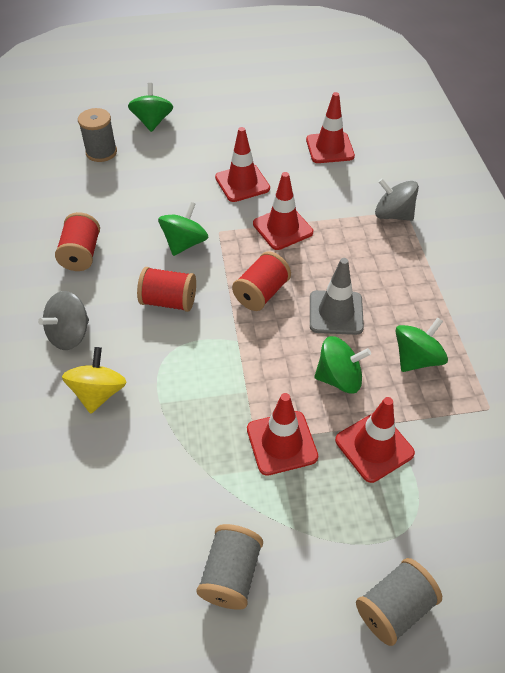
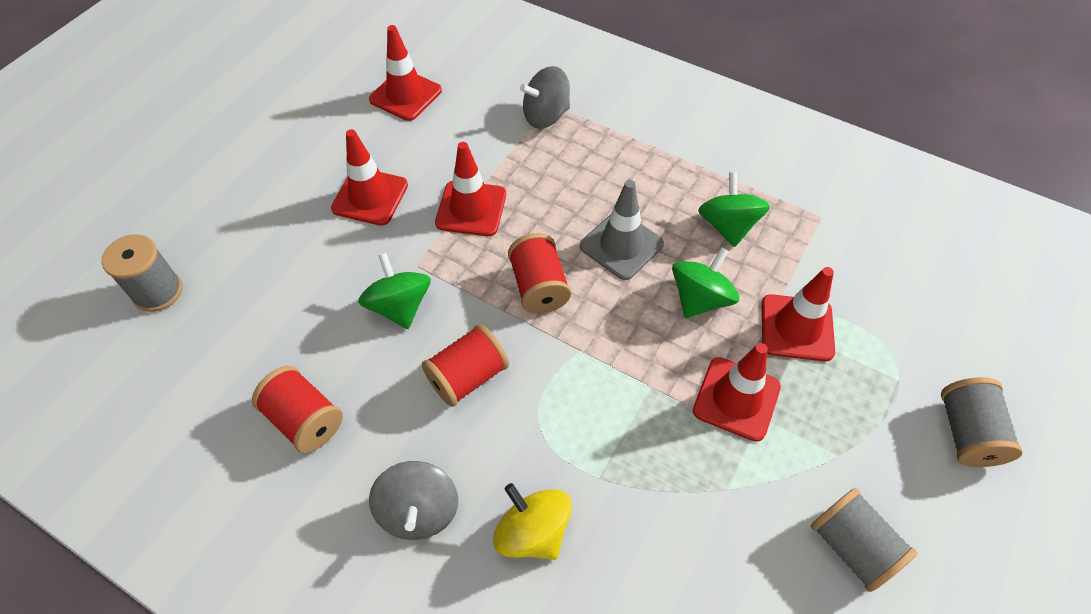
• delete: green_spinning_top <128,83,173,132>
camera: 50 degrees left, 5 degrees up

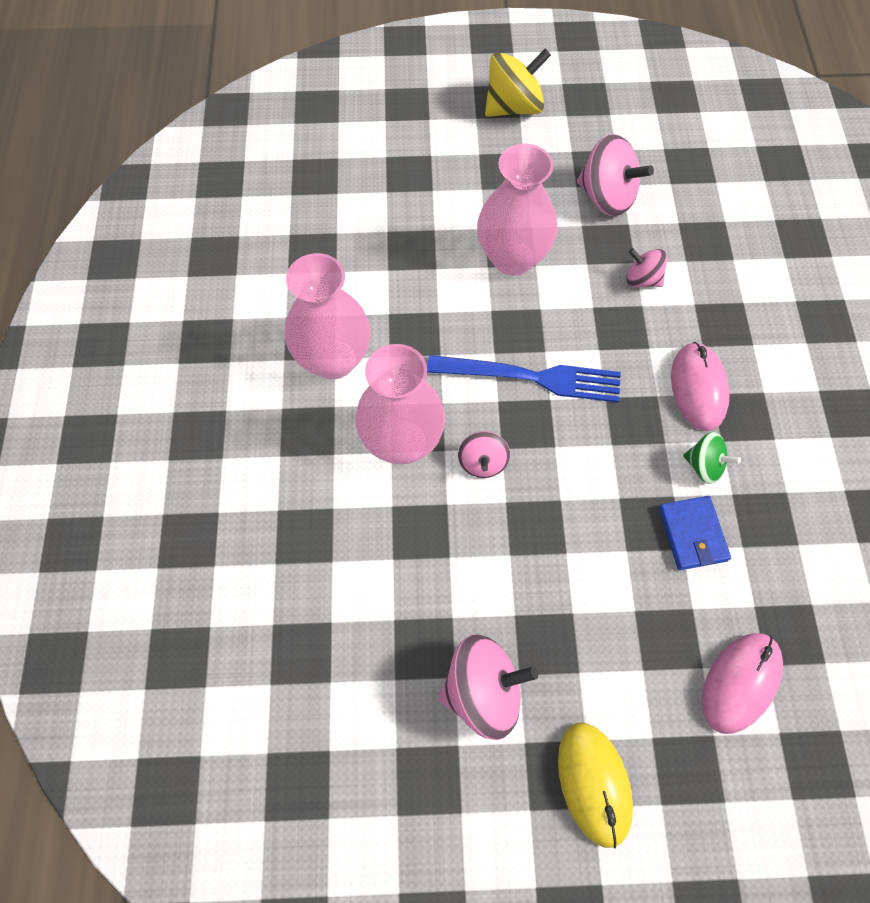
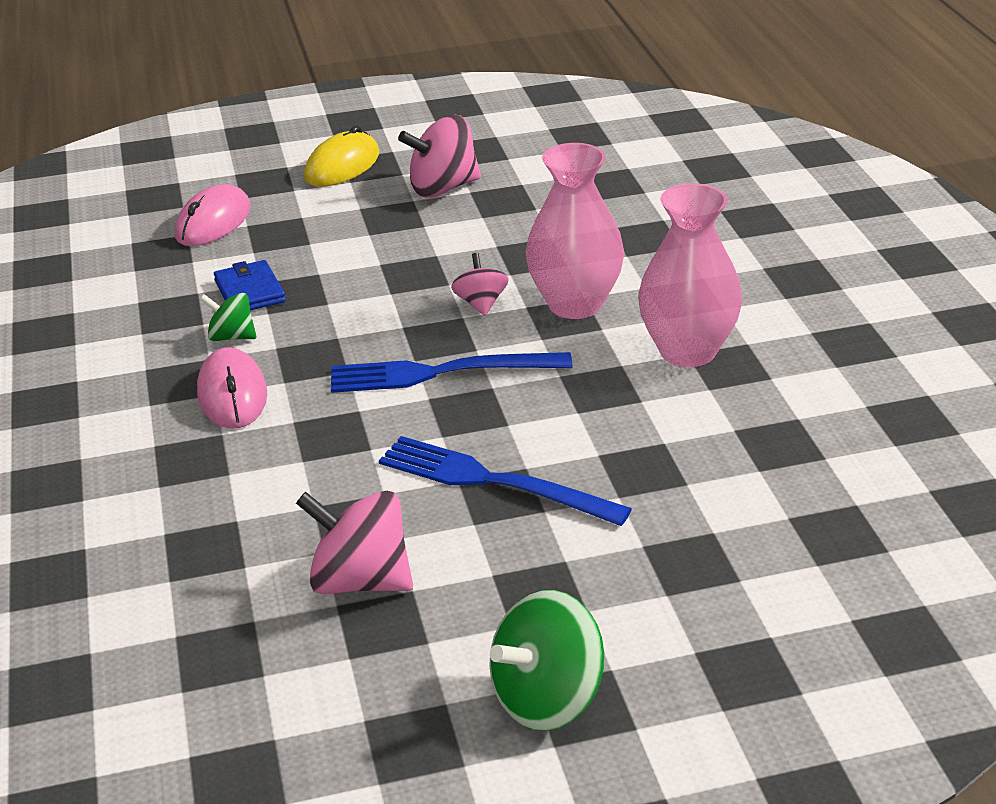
• recolor: yellow_spinning_top <485,48,551,117> to green_spinning_top <489,590,604,731>
• replace: pink_vase <477,144,558,276> to blue_fork <379,436,632,526>
• delete: pink_spinning_top <626,248,667,287>
• rotate: yellow_mouse <558,723,633,849> = <304,125,379,187> 60 degrees clockwise
camera: 170 degrees right, 30 degrees down

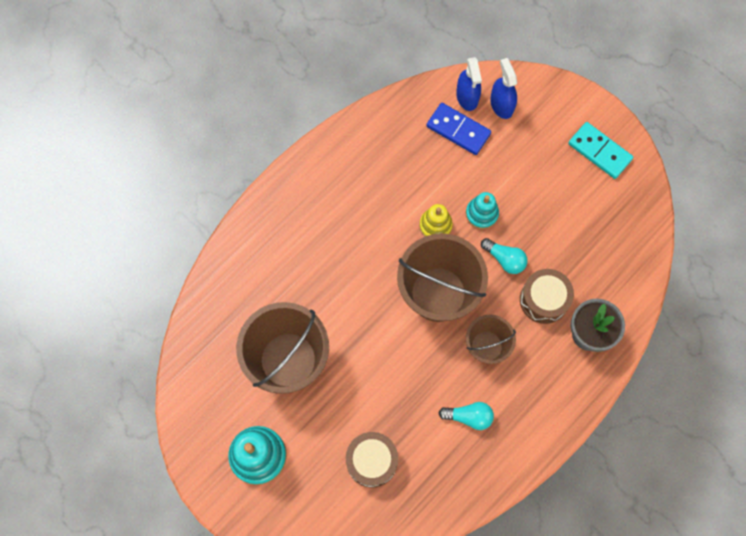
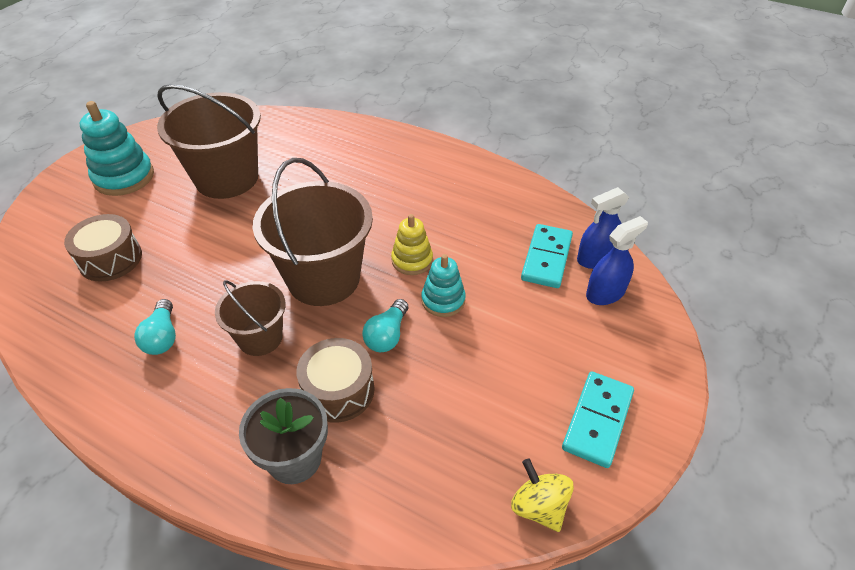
• recolor: blue_domino <426,103,491,155> to turquoise_domino <521,224,573,288>
• insert: yellow_spinning_top <511,458,574,532>
camera: 75 degrees right, 25 degrees down

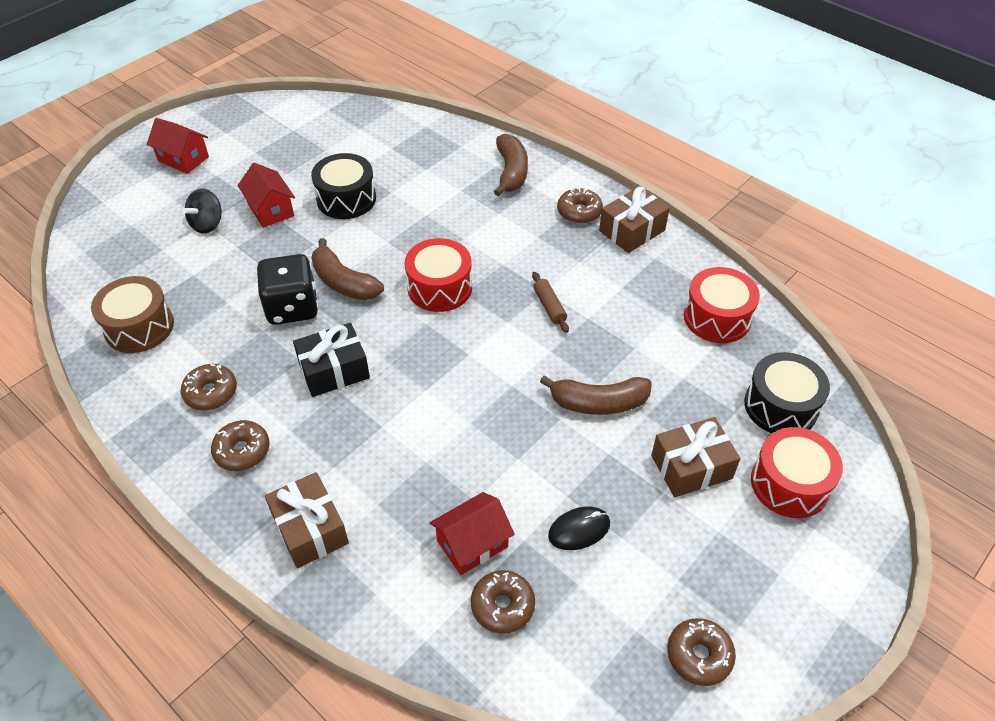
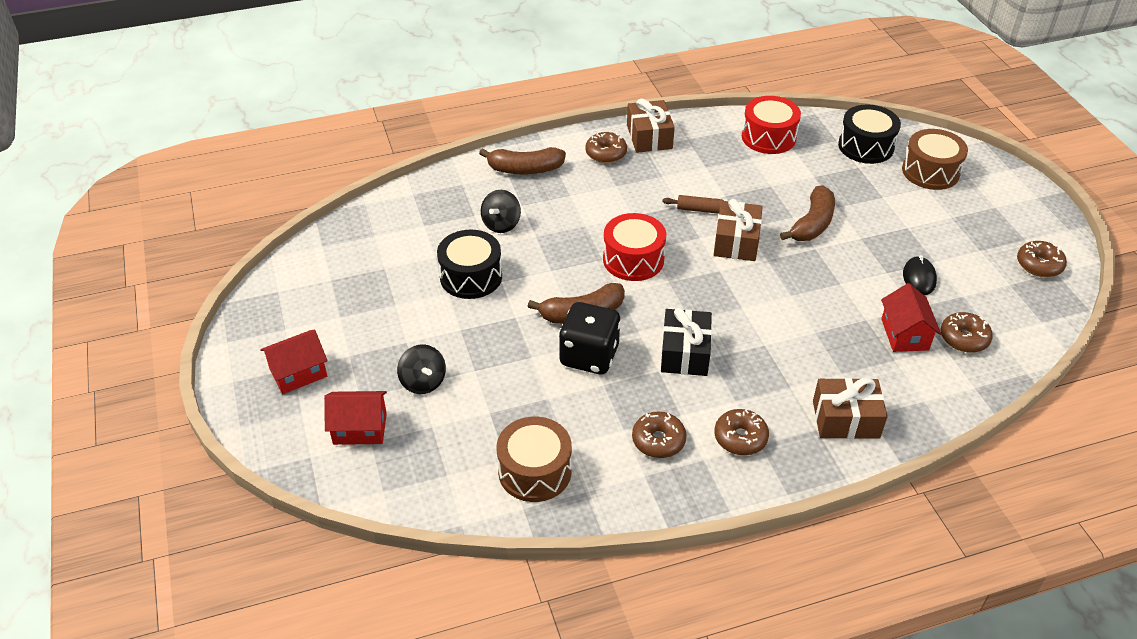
• rotate: brown_banana <494,134,528,196> = <479,147,566,174> 150 degrees clockwise
• move: red_house <238,163,295,228> to <324,391,387,445>
• move: brown_gift <651,417,741,497> to <714,199,763,261>
• recolor: red_drum <751,427,843,518> to brown_drum <902,129,968,190>
• insert: black_spinning_top <481,190,521,233>
camera: 60 degrees left, 5 degrees down

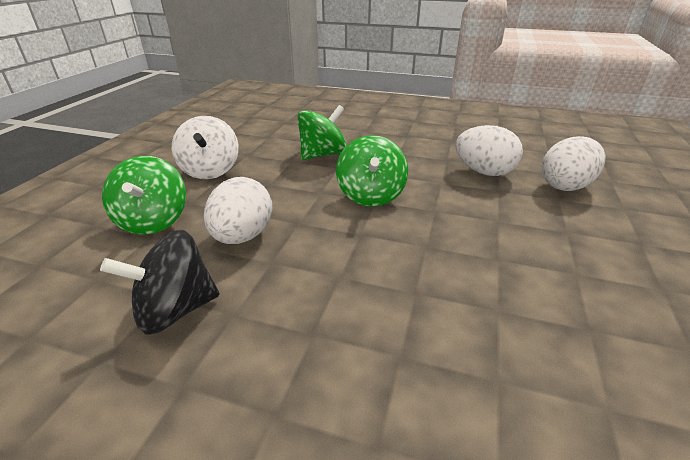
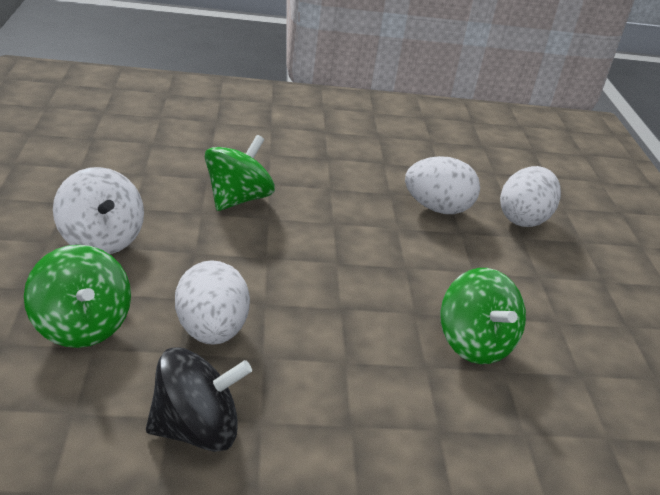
• move: green_spinning_top <336,135,408,207> to <440,268,526,364>
• rotate: black_spinning_top <100,230,220,335> = <146,347,252,452> 150 degrees counterclockwise
camera: 25 degrees left, 0 degrees up

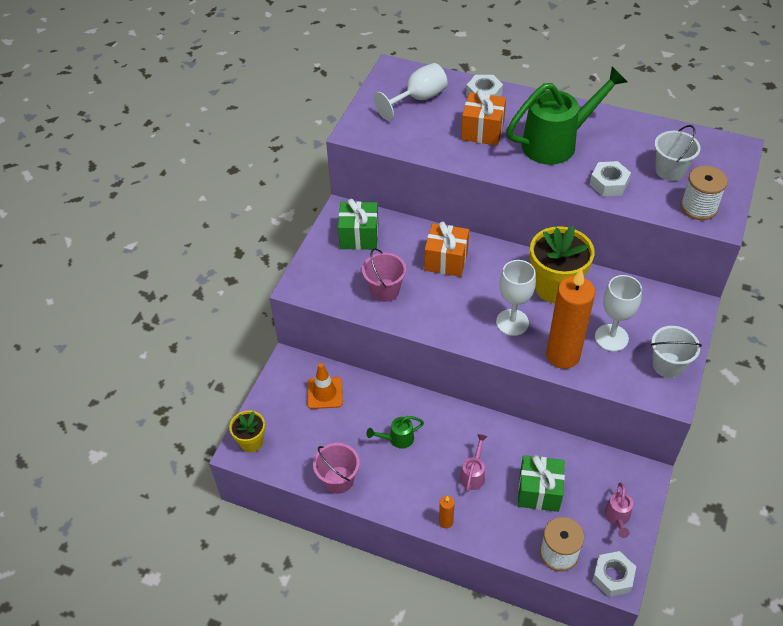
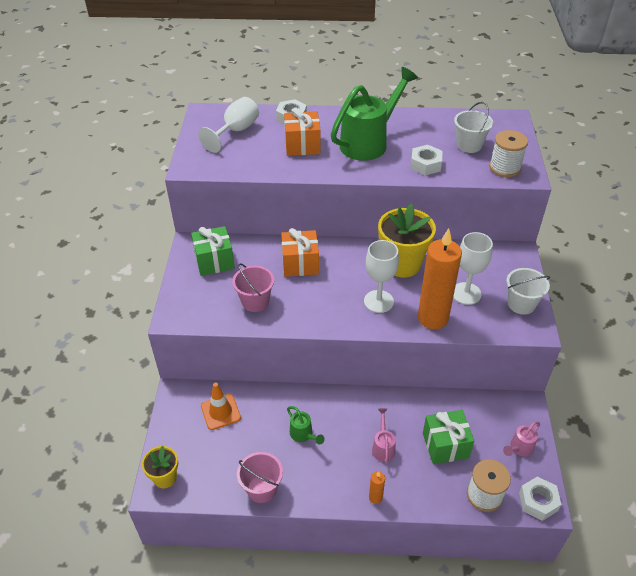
• rotate: green_watering_can <366,416,424,449> = <287,406,325,445> 90 degrees counterclockwise
• rotate: pink_watering_can <604,482,633,538> = <503,421,540,456> 60 degrees clockwise
camera: 20 degrees left, 5 degrees down

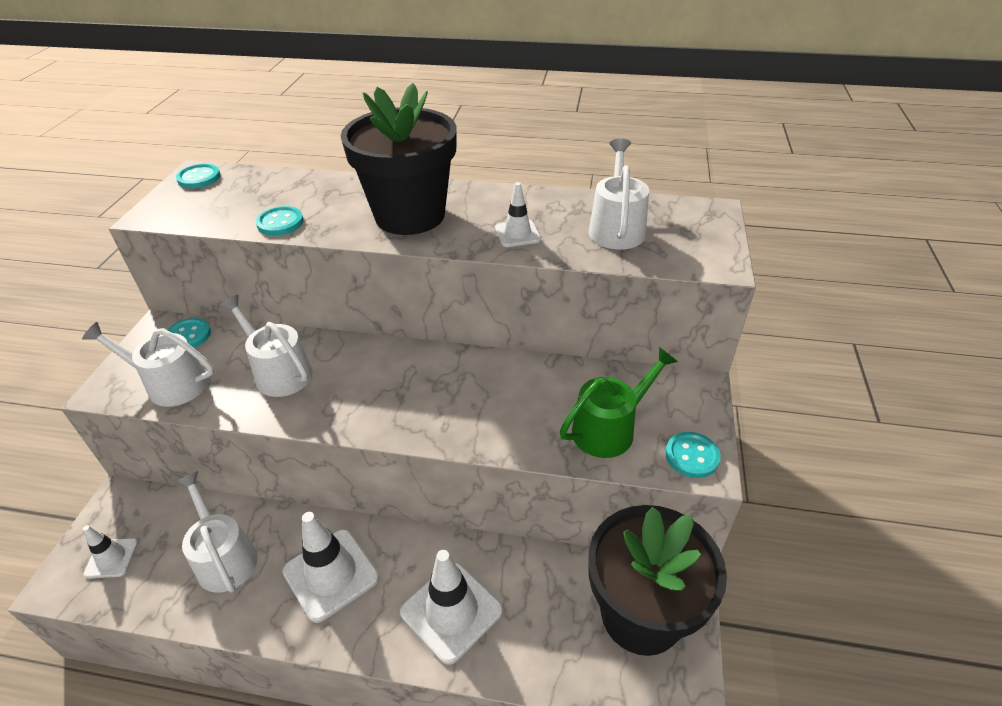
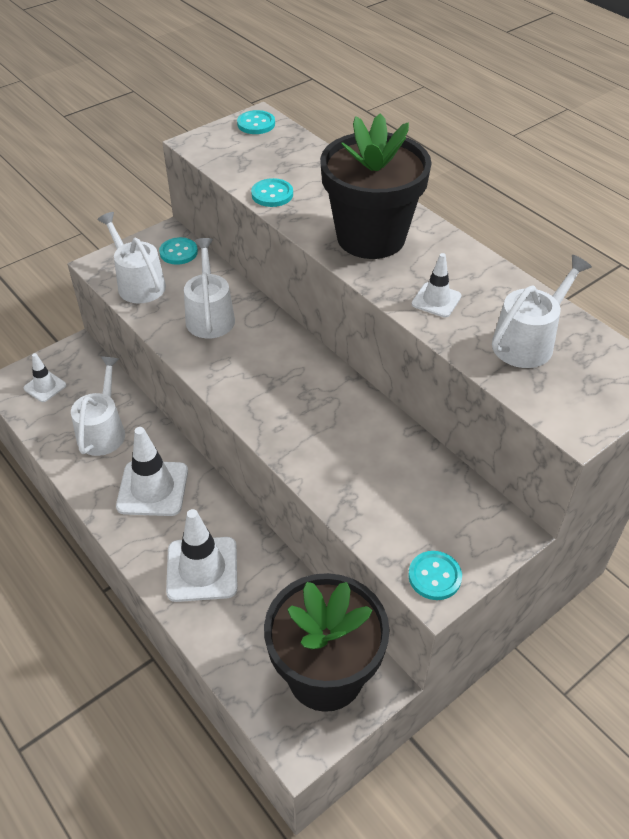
• delete: green_watering_can <560,347,678,458>
camera: 40 degrees right, 5 degrees up

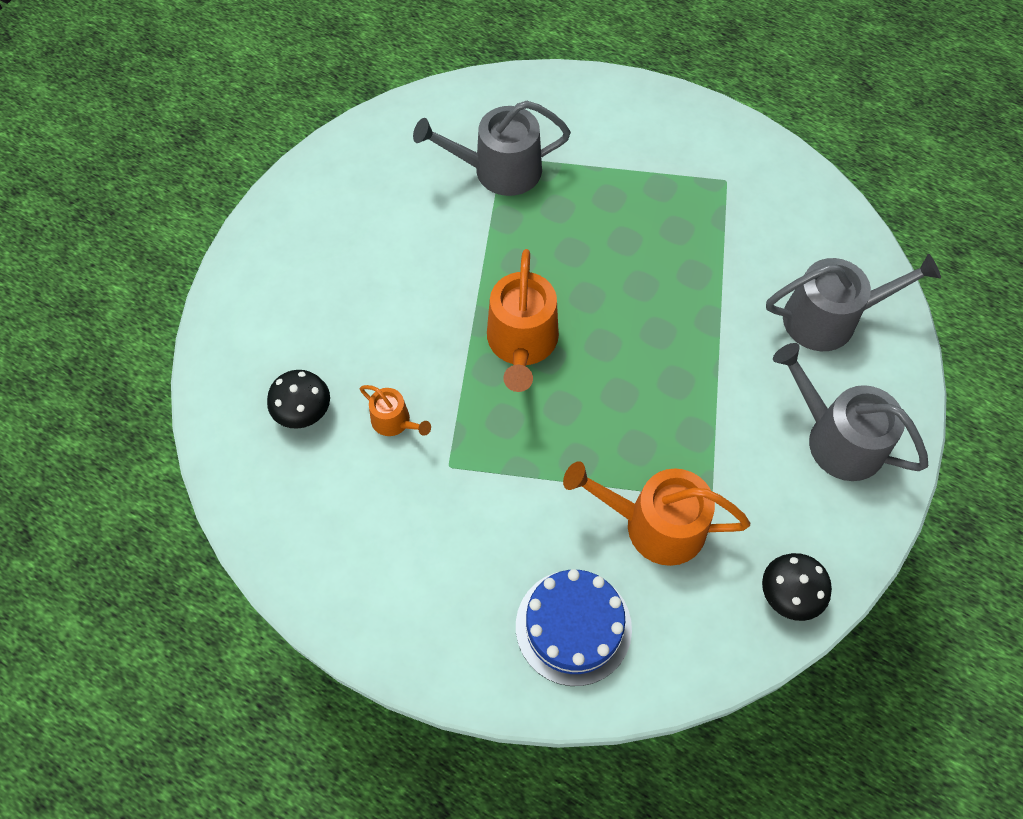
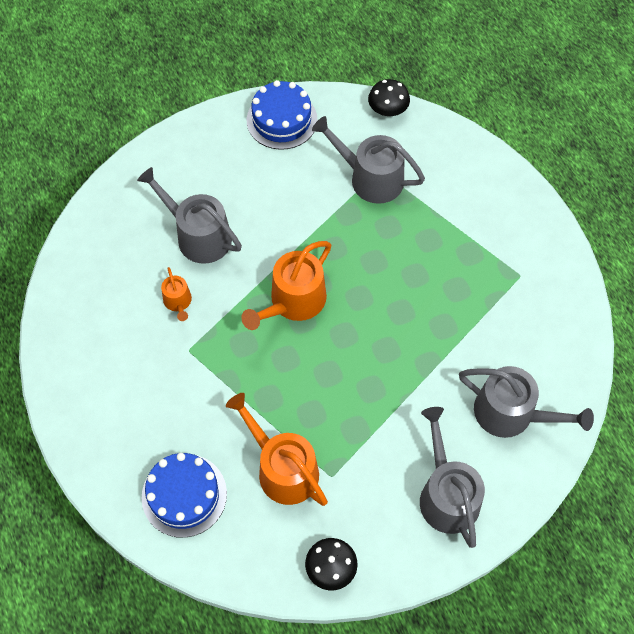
• move: black_mushroom <267,370,330,429> to <368,79,410,116>
• insert: blue_cake <247,80,317,150>
• insert: grey_watering_can <137,167,242,264>
camera: 35 degrees right, 0 degrees up

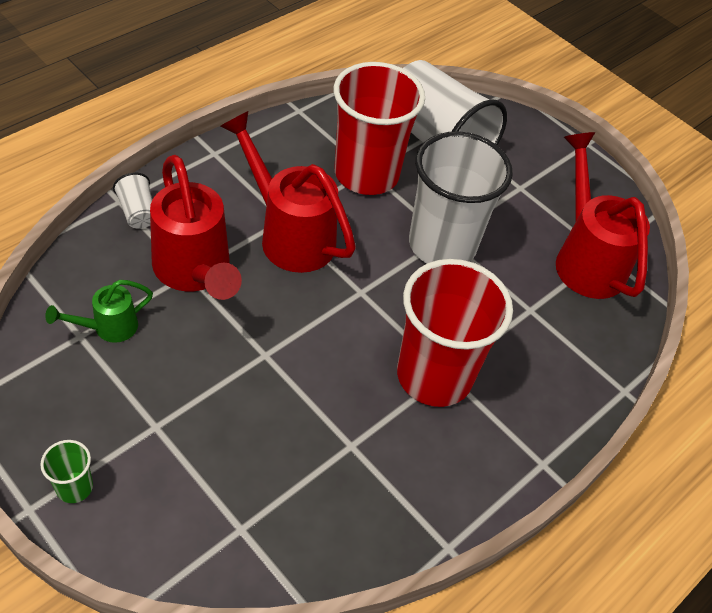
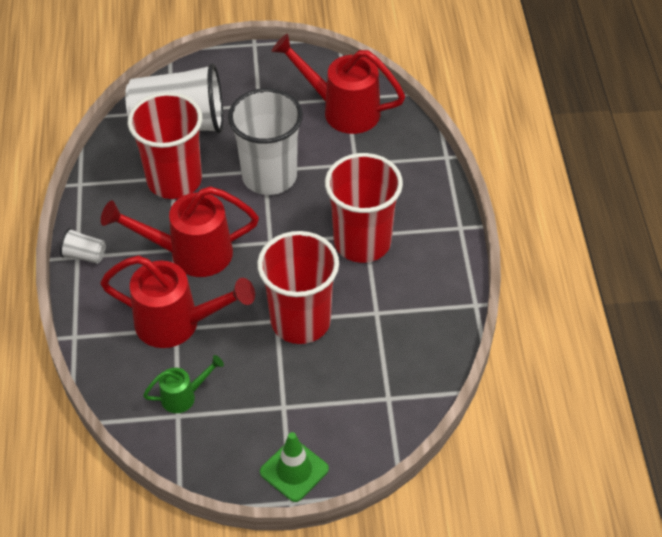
• move: white_cup <113,173,152,229> to <60,228,106,264>
• rotate: green_watering_can <45,280,153,343> = <143,355,224,413> 120 degrees counterclockwise
• replace: green_cup <40,440,93,503> to green_traffic_cone <260,432,329,502>
• insert: red_cup <257,231,339,344>
camera: 45 degrees left, 0 degrees up

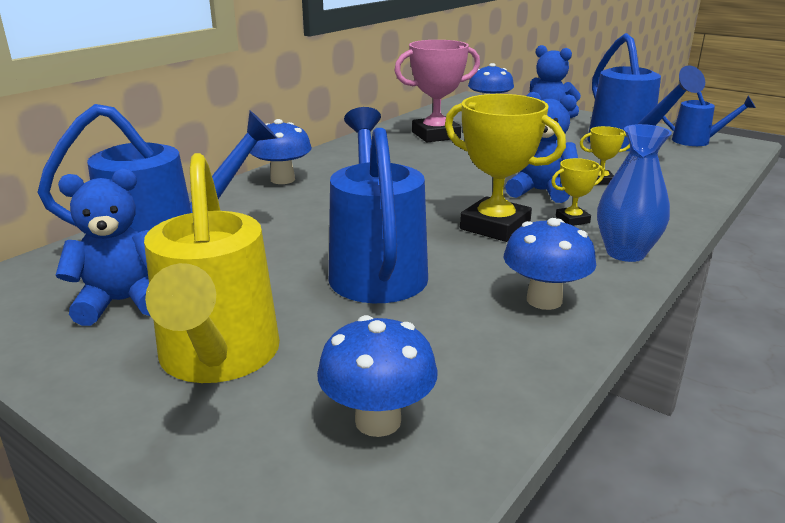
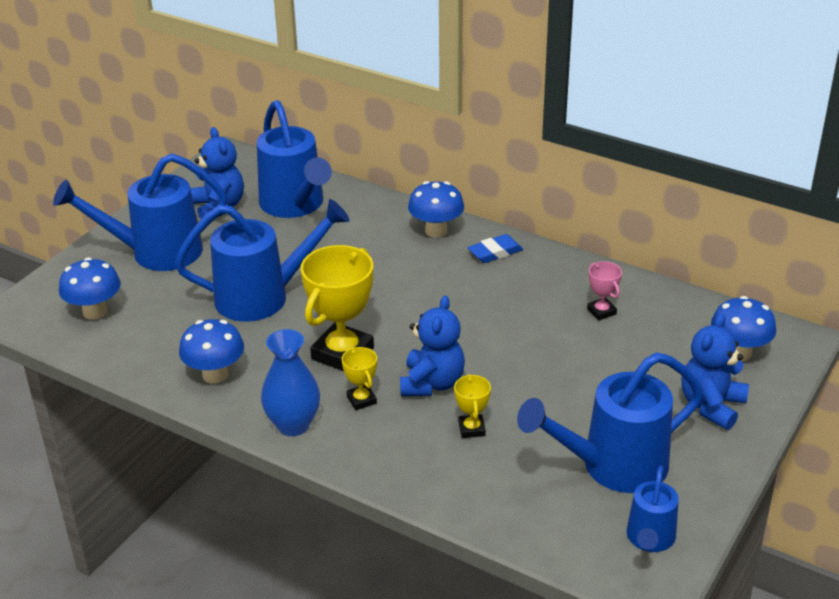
• resize: pink_trophy <394,40,480,142> = <587,261,622,320> x0.48
• recolor: yellow_watering_can <144,153,280,383> to blue_watering_can <53,154,227,271>
• insert: blue_eraser <467,234,523,263>
camera: 85 degrees right, 10 degrees up

